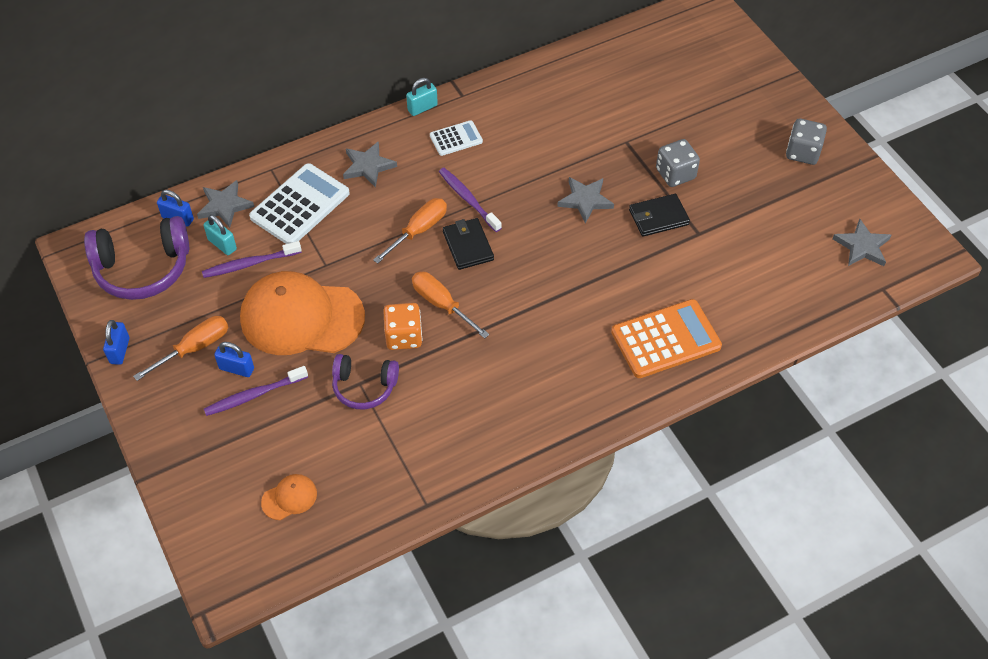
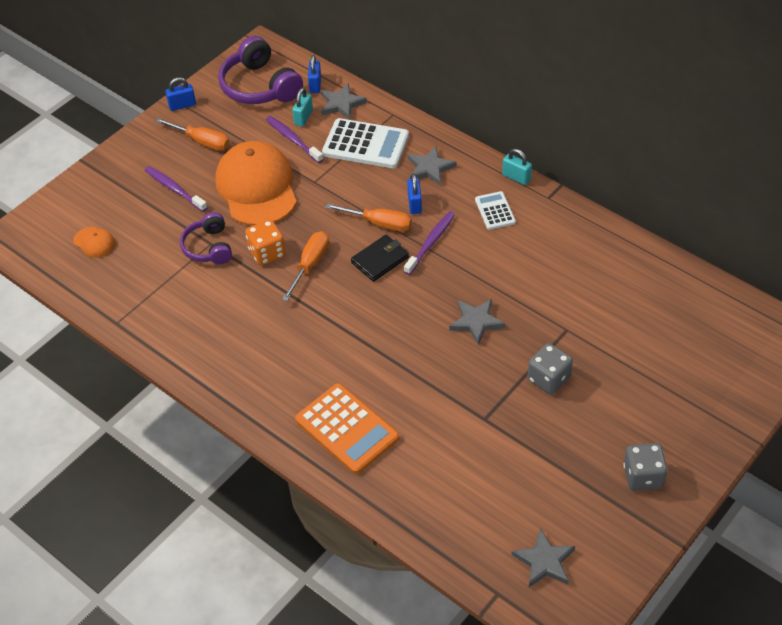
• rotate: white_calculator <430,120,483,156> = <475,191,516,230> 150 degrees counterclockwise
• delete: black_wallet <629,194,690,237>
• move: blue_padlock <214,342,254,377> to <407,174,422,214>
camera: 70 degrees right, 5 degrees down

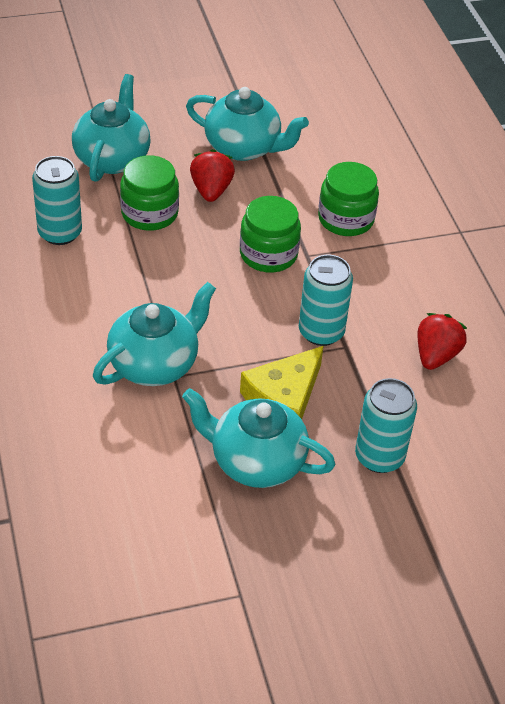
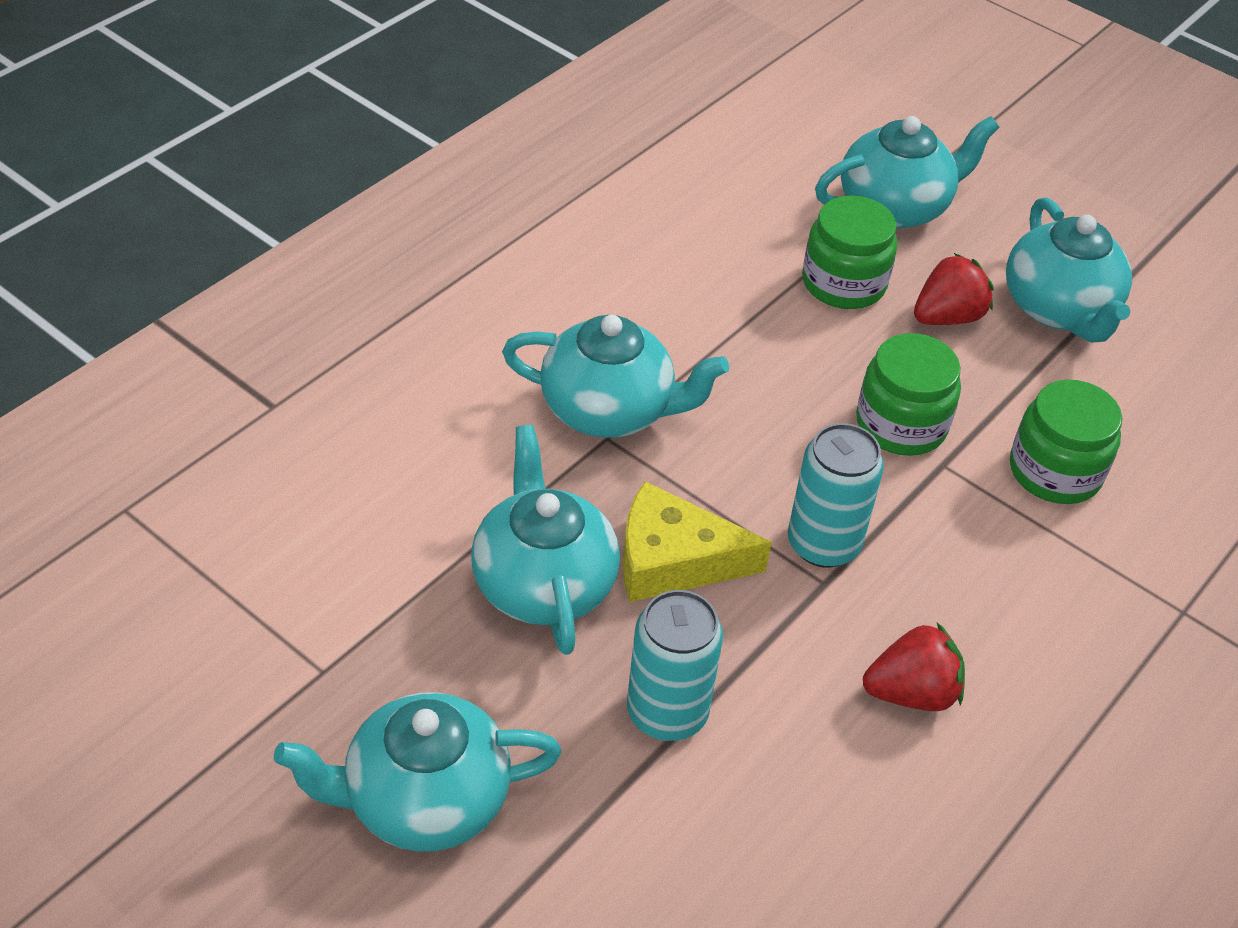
• delete: turquoise_can <32,156,82,245>
• insert: turquoise_teapot <274,692,562,852>
camera: 55 degrees right, 0 degrees up

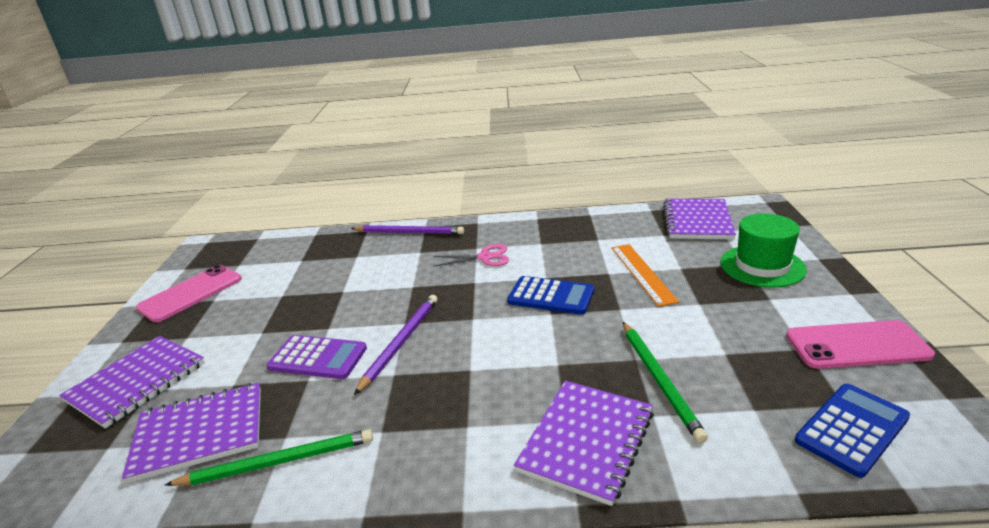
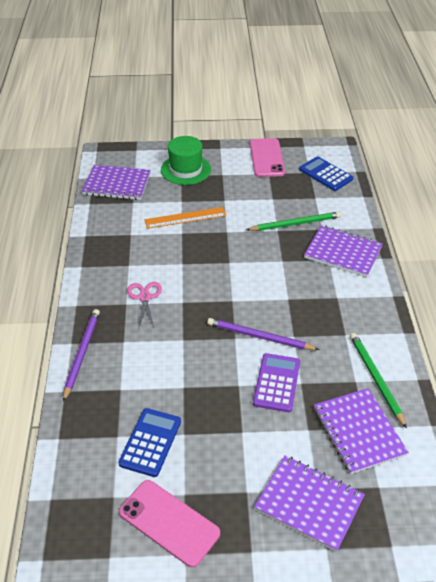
• move: blue_calculator <507,276,594,315> to <118,408,181,477>
camera: 95 degrees left, 15 degrees up

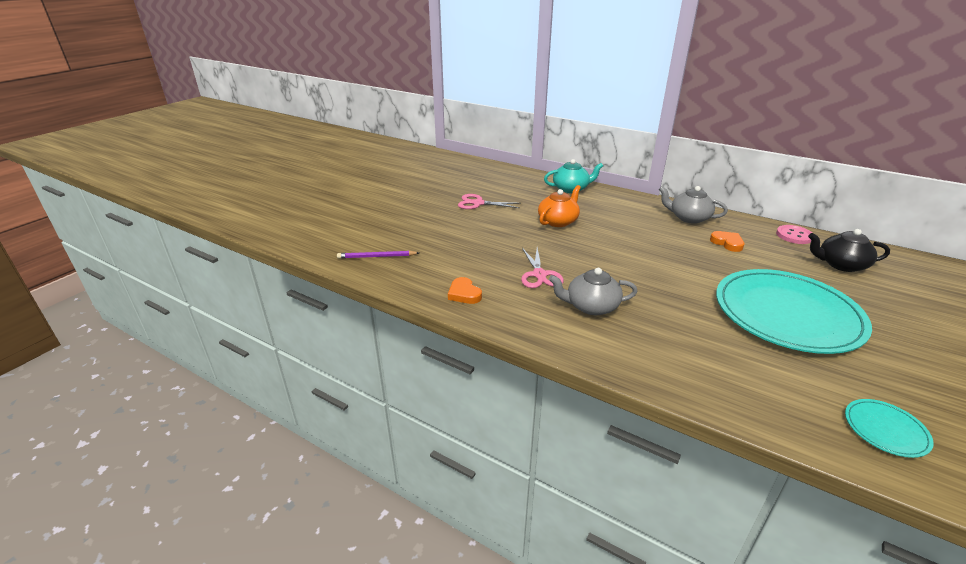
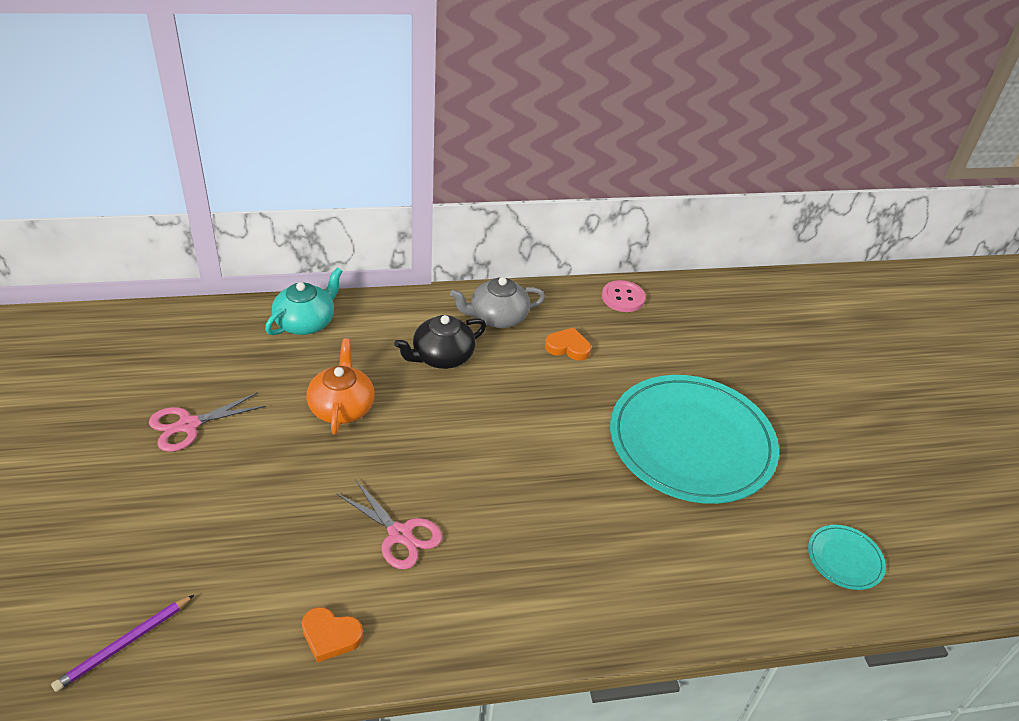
• move: black_teapot <808,229,890,272> to <394,315,486,369>
• delete: grey_teapot <549,268,638,315>
camera: 45 degrees left, 10 degrees up

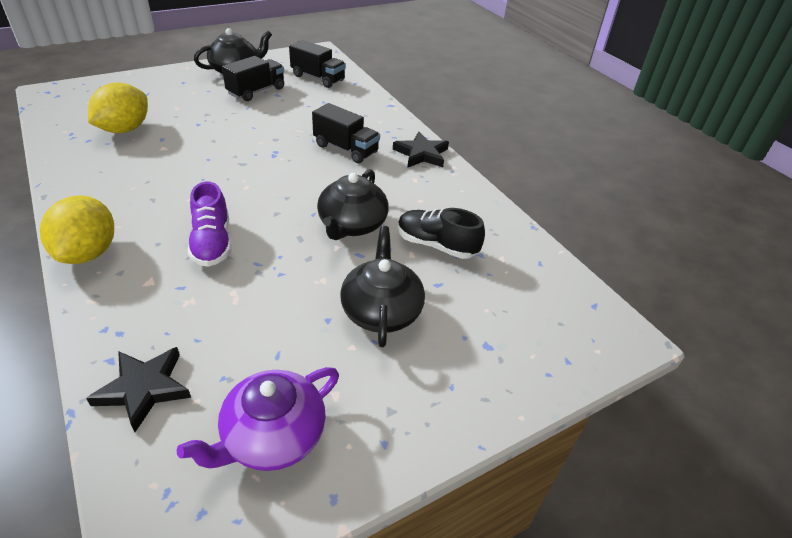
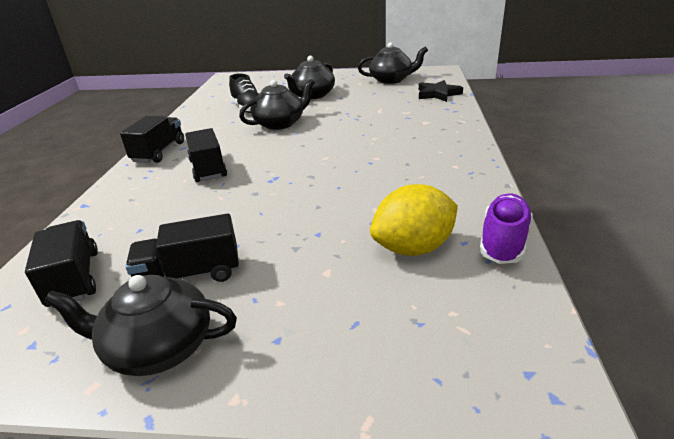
• replace: black_star <393,132,449,167> to black_truck <120,116,184,163>
• move: purple_shoe <188,181,232,267> to <479,194,533,264>
• delete: yellow_lemon <40,196,114,264>
• recolor: purple_teapot <177,367,339,471> to black_teapot <358,42,428,84>
camera: 140 degrees left, 10 degrees down

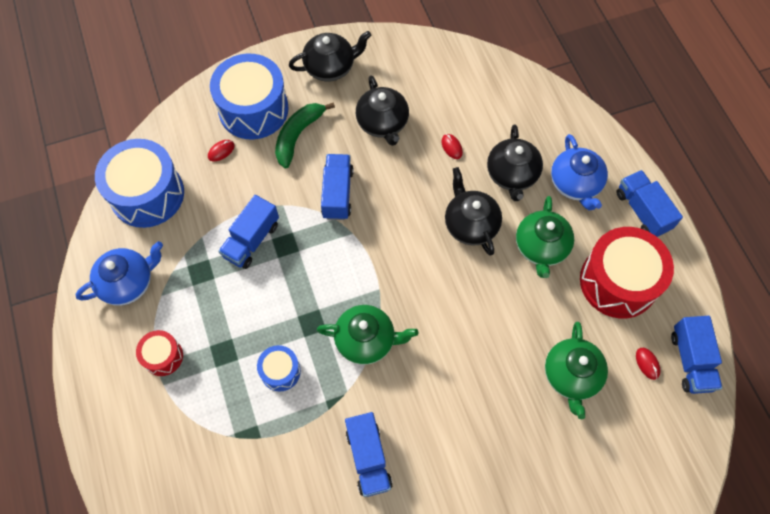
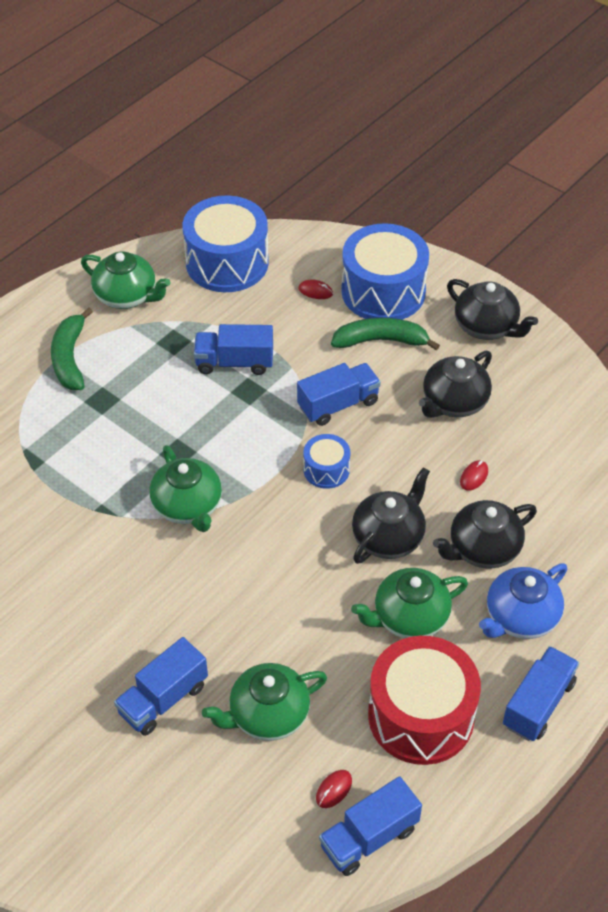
• recolor: blue_teapot <75,241,163,305> to green_teapot <81,251,170,309>
• replace: red_drum <136,330,183,376> to green_banana <51,307,93,390>
• move: blue_drum <257,345,301,392> to <303,434,350,489>
• move: blue_truck <345,412,393,497> to <114,637,208,736>
camera: 60 degrees right, 15 degrees down

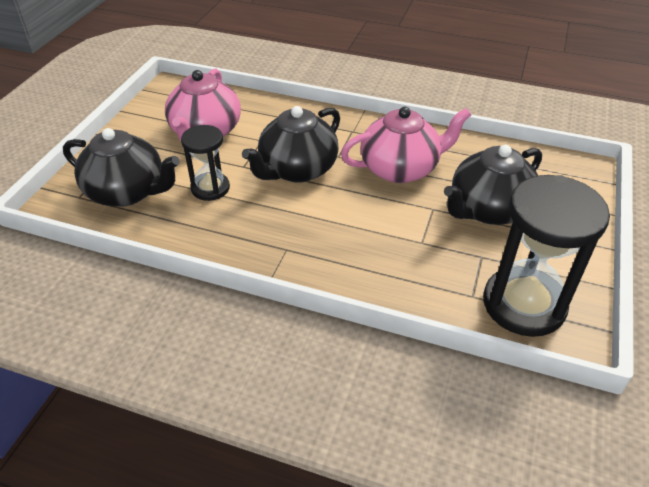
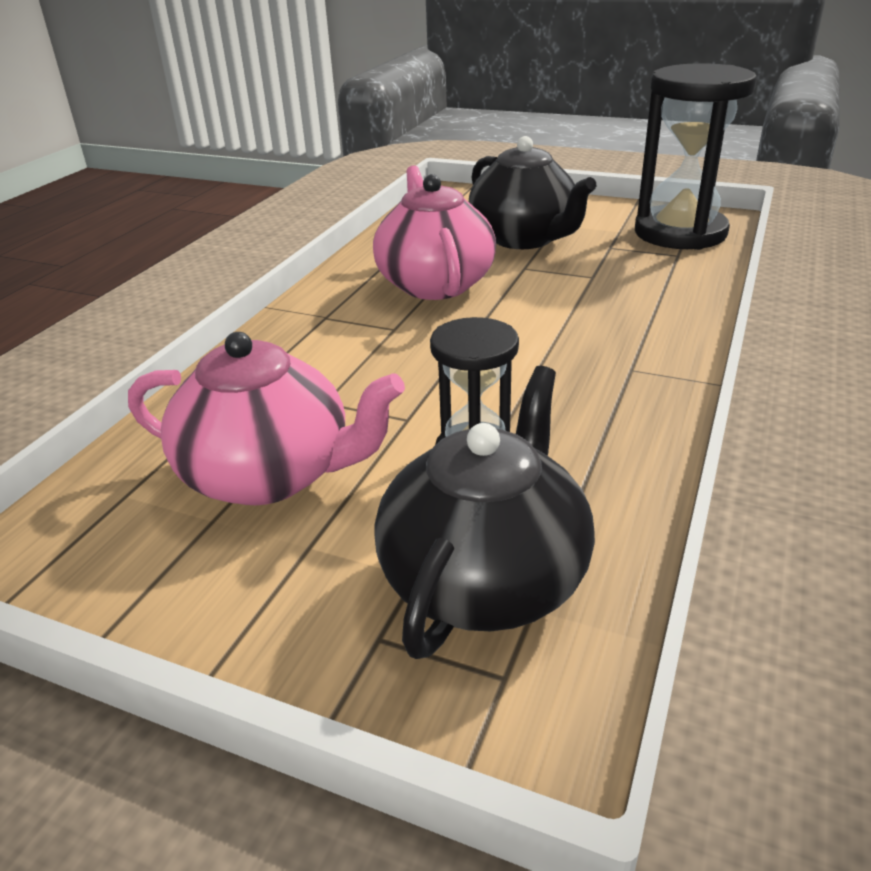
• delete: black_teapot <242,106,340,183>
camera: 85 degrees left, 10 degrees down

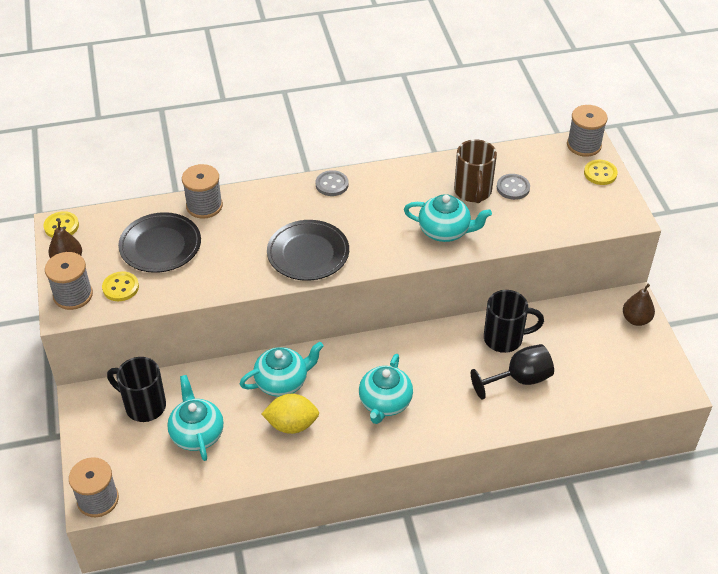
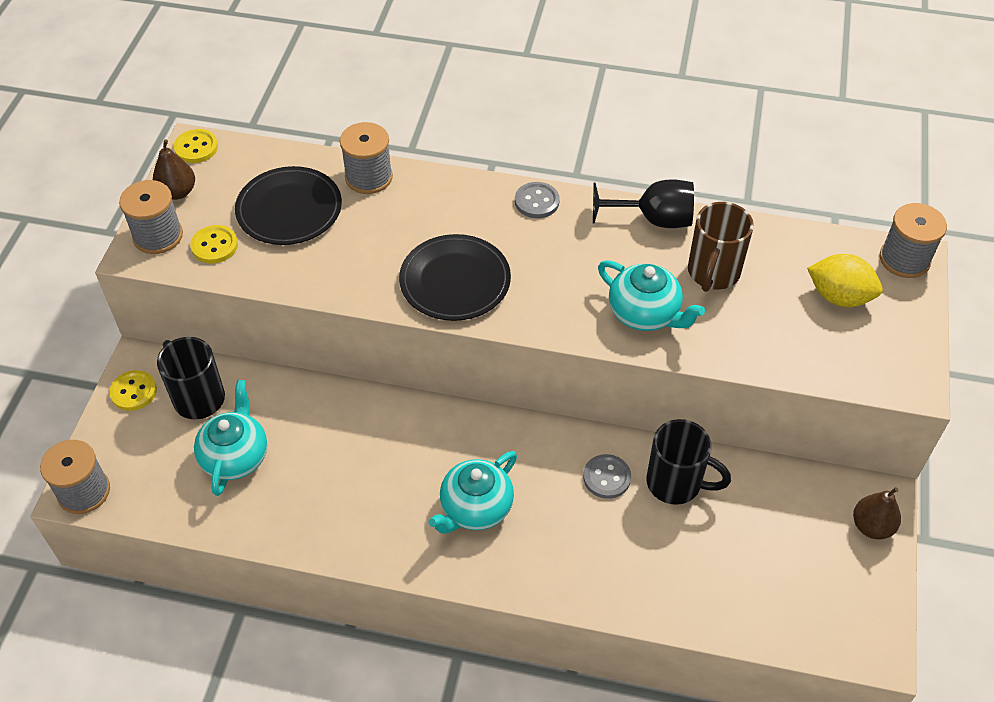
• move: yellow_button <584,160,618,185> to <109,370,157,411>
• move: grey_button <497,174,530,200> to <583,454,631,499>
• delete: turquoise_teapot <240,342,324,397>
• move: black_goblet <471,344,554,400> to <593,179,694,228>
• move: yellow_lemon <262,394,319,434> to <807,254,883,307>
camera: 25 degrees right, 5 degrees up

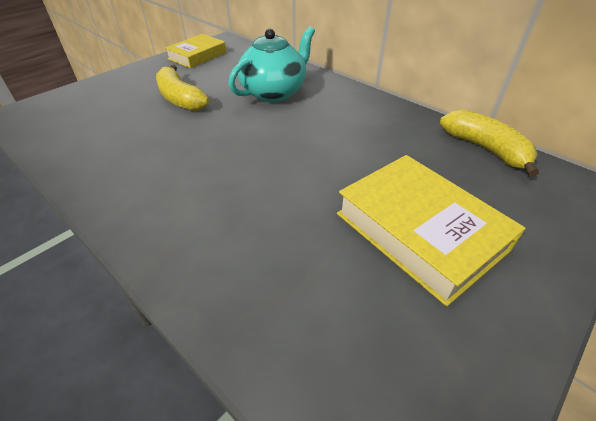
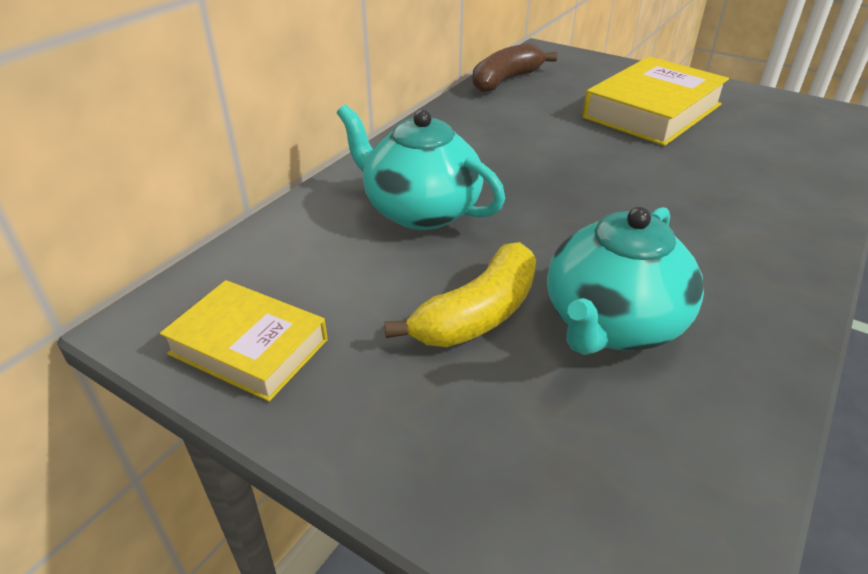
• recolor: yellow_banana <440,110,539,177> to brown_banana <472,43,557,92>
• insert: turquoise_teapot <547,207,704,355>
camera: 100 degrees left, 5 degrees down

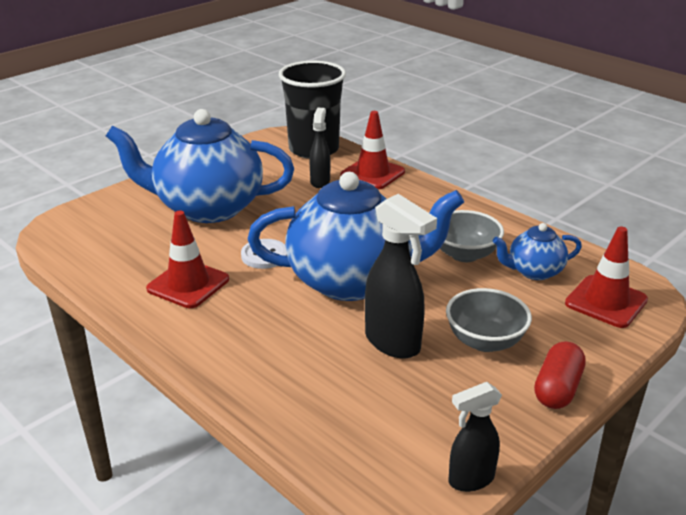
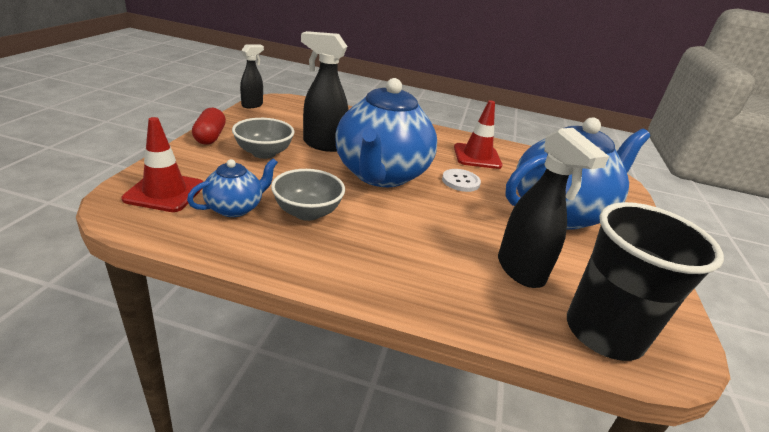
• resize: black_spray_bottle <310,108,330,188> = <498,128,609,288> x1.61
• delete: red_traffic_cone <341,111,405,189>
• rotate: blue_teapot <248,172,464,301> = <335,78,437,187> 45 degrees counterclockwise
camera: 145 degrees right, 0 degrees up

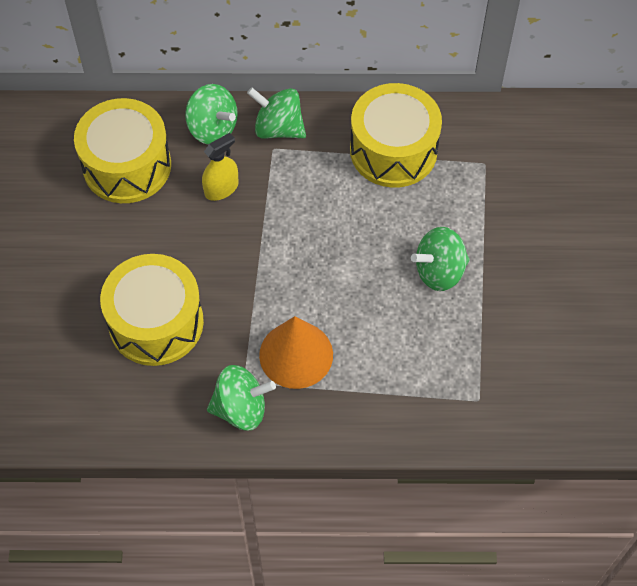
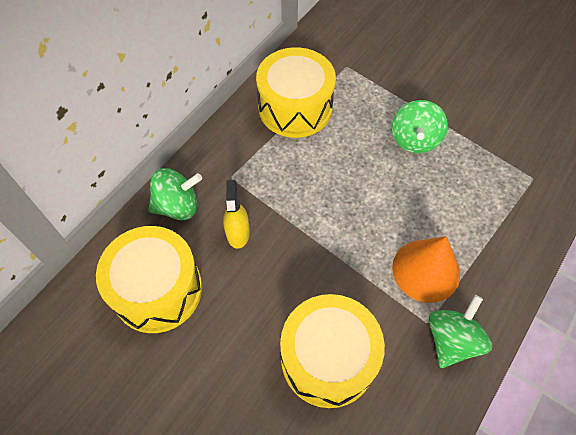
• delete: green_spinning_top <247,87,306,138>
camera: 55 degrees left, 0 degrees up

